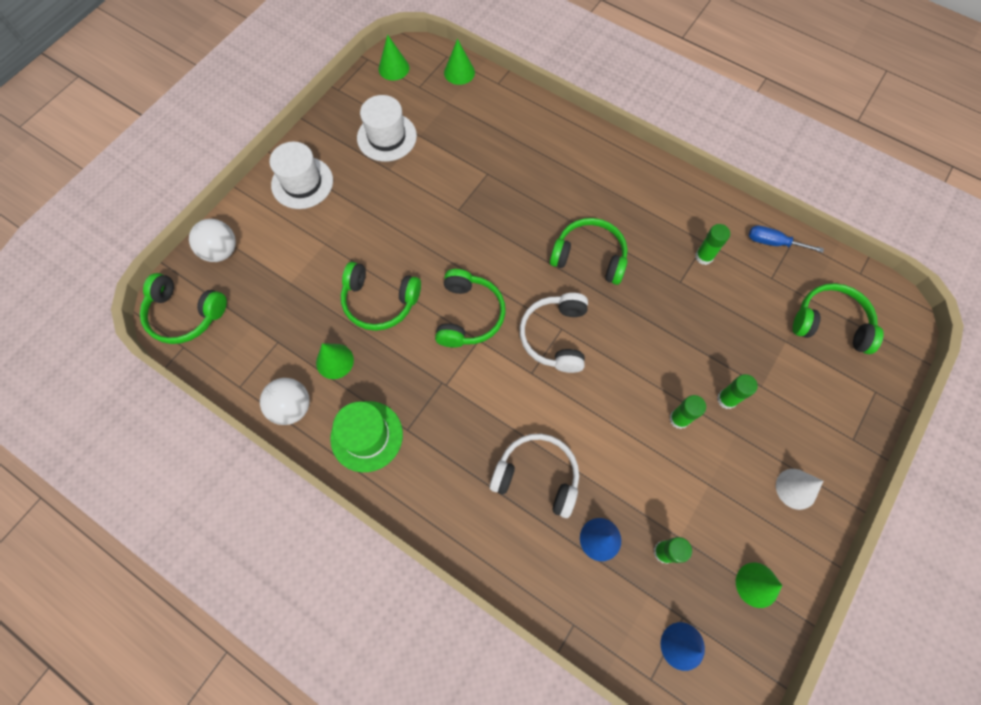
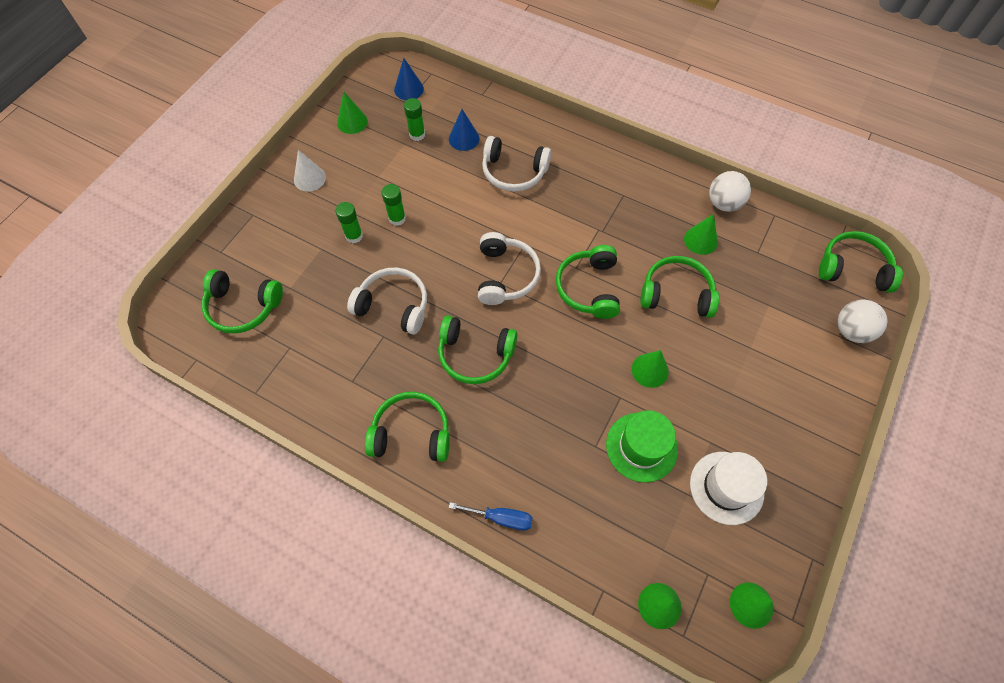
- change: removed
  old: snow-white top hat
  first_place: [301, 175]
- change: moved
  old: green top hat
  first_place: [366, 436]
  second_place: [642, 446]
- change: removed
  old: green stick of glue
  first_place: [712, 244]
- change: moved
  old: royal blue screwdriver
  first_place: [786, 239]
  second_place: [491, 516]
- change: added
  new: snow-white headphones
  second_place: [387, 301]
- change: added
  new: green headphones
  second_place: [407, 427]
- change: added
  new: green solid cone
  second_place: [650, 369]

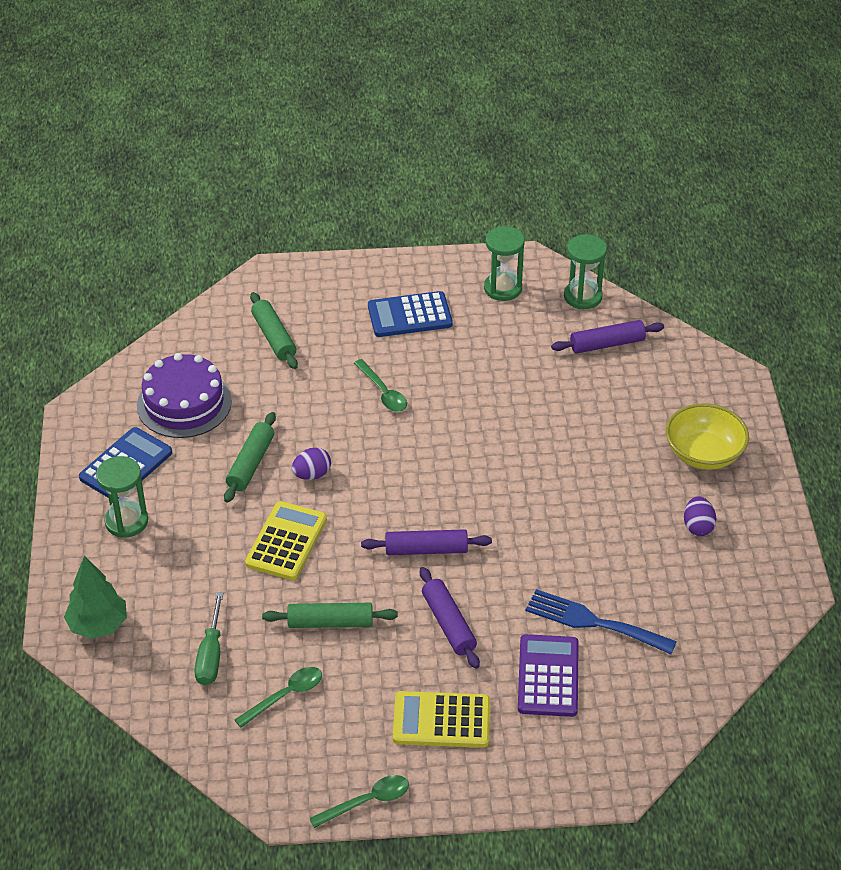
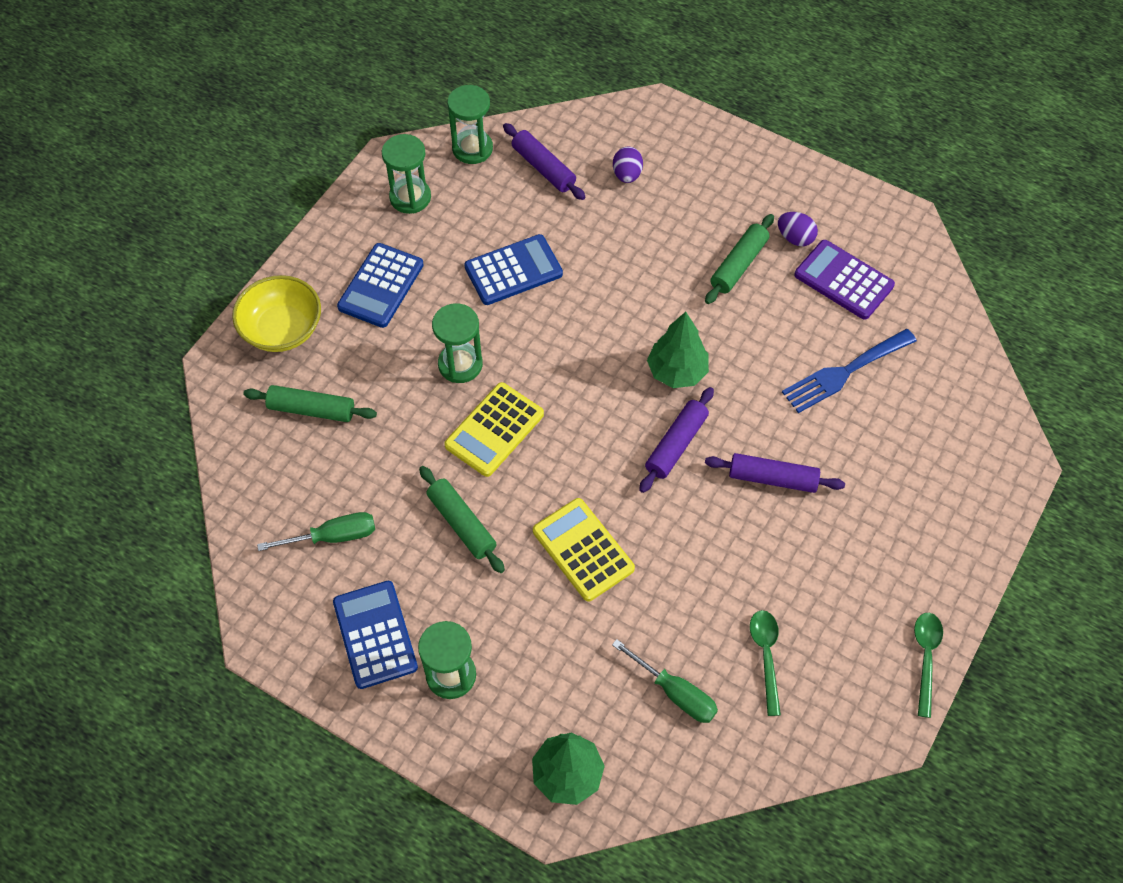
- change: replaced
  old: purple gateau
  new: green screwdriver
  first_place: [184, 395]
  second_place: [316, 531]
- change: moved
  old: green dough roller
  first_place: [330, 615]
  second_place: [739, 259]
- change: moved
  old: purple egg
  first_place: [311, 464]
  second_place: [628, 164]
- change: replaced
  old: green tablespoon
  new: green hourglass
  first_place: [380, 385]
  second_place: [457, 343]
- change: moved
  old: bright yellow calculator
  first_place: [441, 719]
  second_place: [494, 429]
- change: moved
  old: purple calculator
  first_place: [548, 675]
  second_place: [844, 280]
- change: turned
  old: purple dough roller
  first_place: [607, 337]
  second_place: [544, 161]
  degrees: -60
- change: moved
  old: bright yellow deep dish
  first_place: [707, 436]
  second_place: [276, 313]
- change: added
  new: royal blue calculator
  second_place: [513, 269]
- change: added
  new: green tree
  second_place: [678, 350]

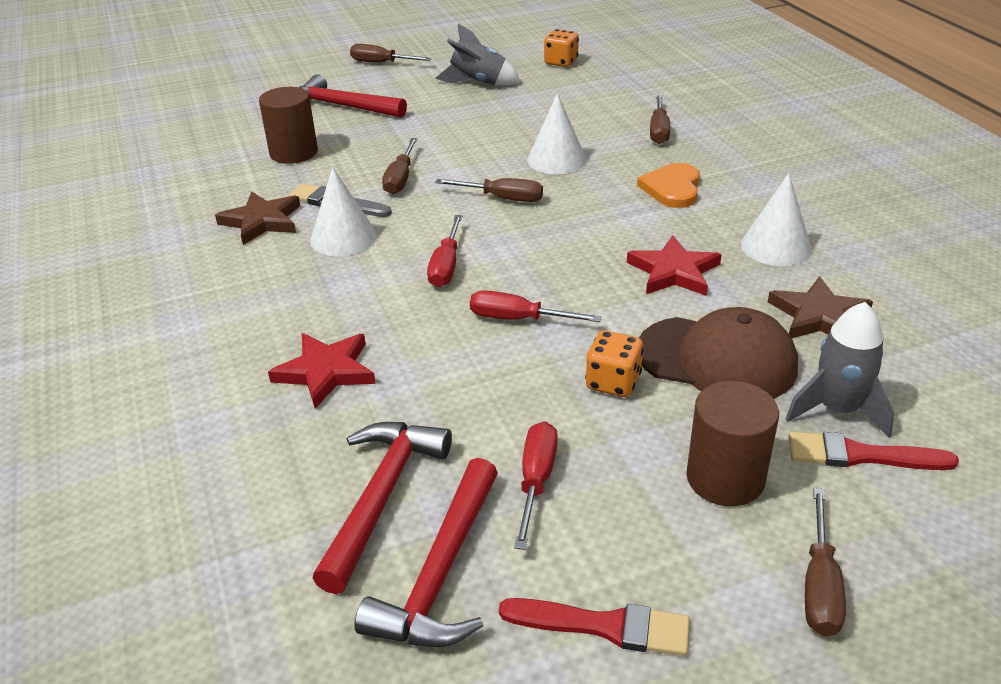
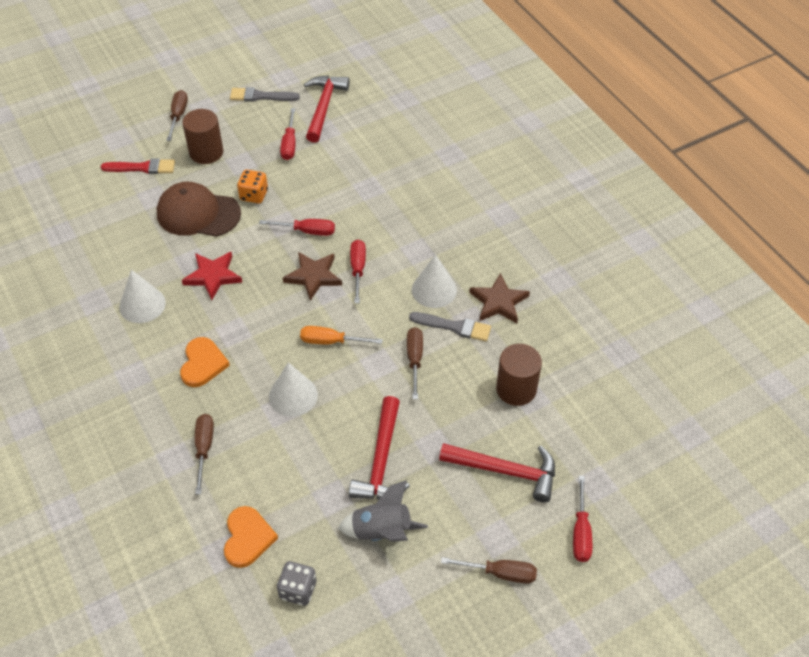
- change: removed
  old: scarlet star
  first_place: [322, 371]
- change: moved
  old: scarlet hammer
  first_place: [382, 508]
  second_place: [379, 448]
- change: recoloured
  old: brown screwdriver
  new: bright orange screwdriver
  first_place: [489, 190]
  second_place: [341, 335]
- change: recoloured
  old: scarlet brush
  new: ash-grey brush
  first_place: [594, 627]
  second_place: [265, 94]
- change: recoloured
  old: bright orange die
  new: ash-grey die
  first_place: [561, 48]
  second_place: [296, 583]
- change: moved
  old: brown star
  first_place: [820, 307]
  second_place: [312, 276]
- change: removed
  old: ash-grey rocket
  first_place: [839, 370]
- change: added
  new: bright orange heart
  second_place: [251, 537]
- change: added
  new: scarlet screwdriver
  second_place: [582, 519]

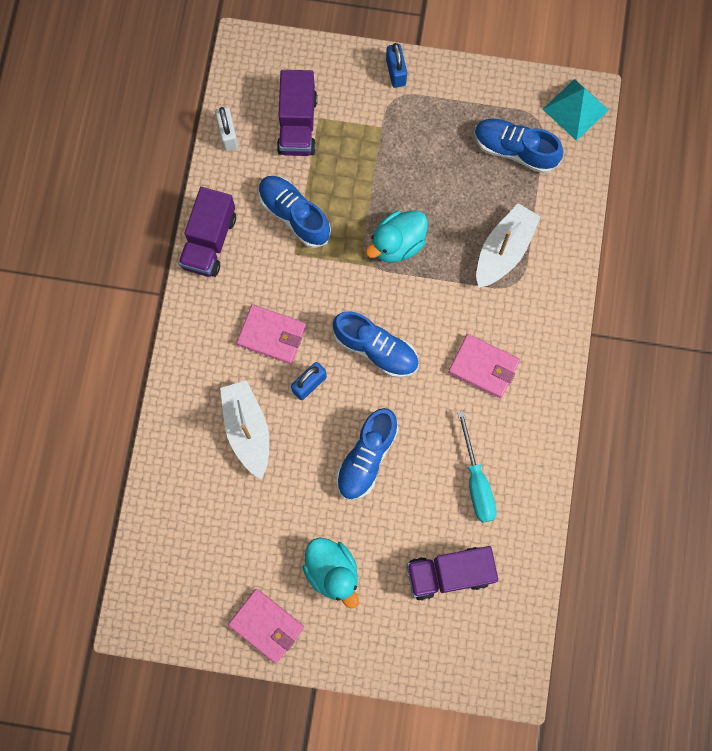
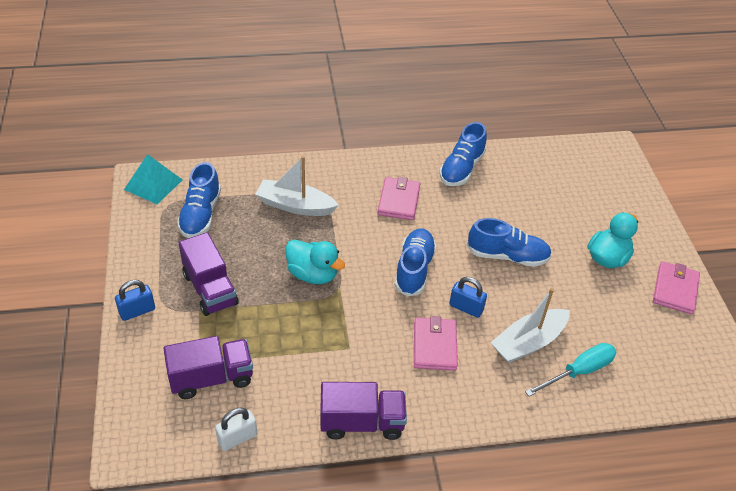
- change: moved
  old: royal blue sneaker
  first_place: [294, 212]
  second_place: [463, 154]
- change: moved
  old: purple lorry
  first_place: [452, 573]
  second_place: [209, 274]
- change: moved
  old: teal screwdriver
  first_place: [476, 467]
  second_place: [570, 370]

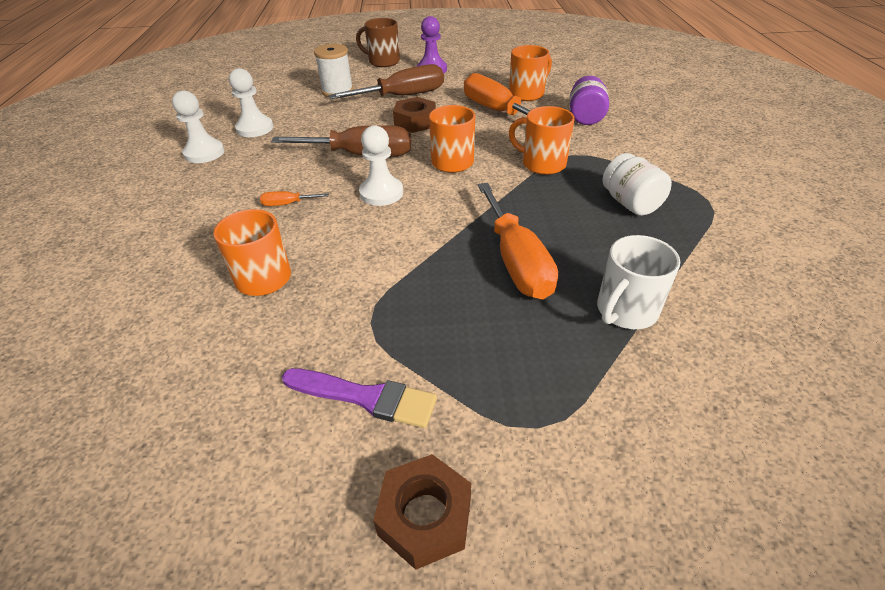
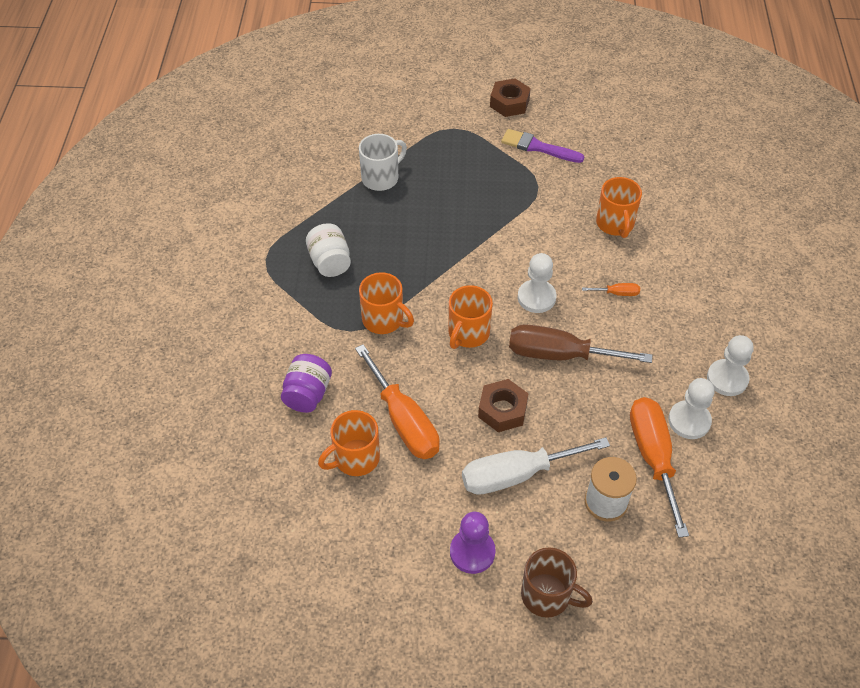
- change: recoloured
  old: brown screwdriver
  new: snow-white screwdriver
  first_place: [386, 81]
  second_place: [536, 466]
- change: moved
  old: bright orange screwdriver
  first_place: [518, 241]
  second_place: [659, 467]

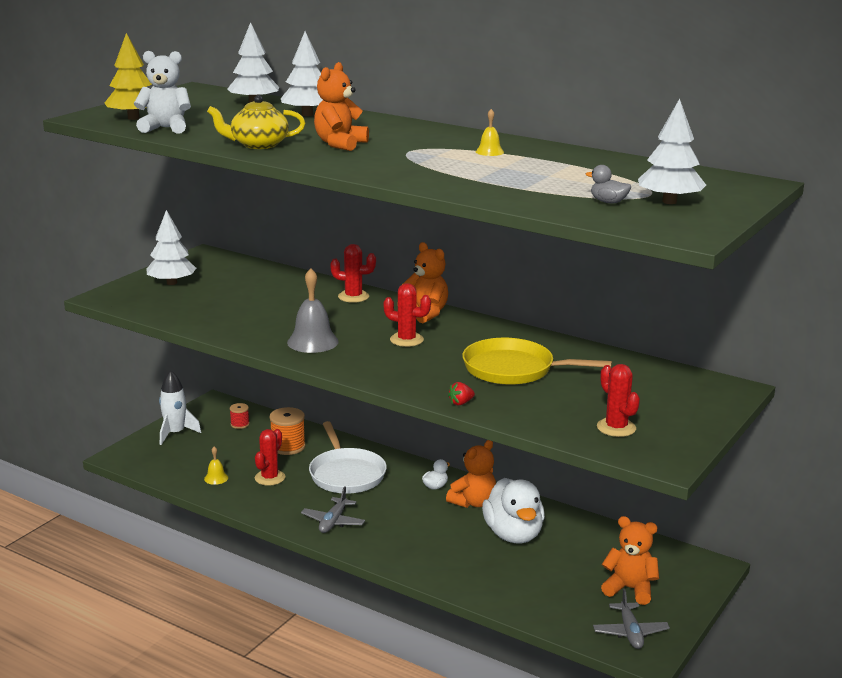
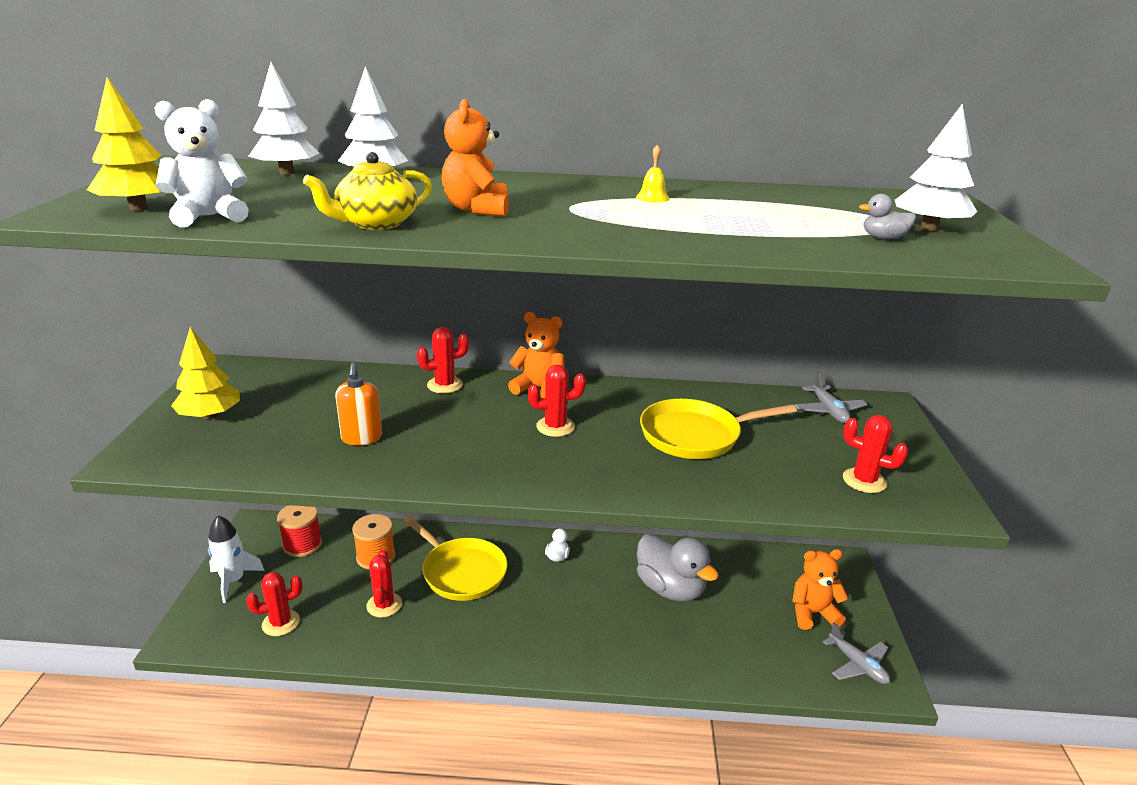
- change: recoloured
  old: snow-white tree
  new: bright yellow tree
  first_place: [171, 247]
  second_place: [205, 373]
- change: removed
  old: bright yellow school bell
  first_place: [216, 465]
- change: resized
  old: scarlet reel of thread
  first_place: [240, 416]
  second_place: [299, 531]
  factor: 1.78
- change: removed
  old: ash-grey school bell
  first_place: [313, 310]
- change: moved
  old: ash-grey toy plane
  first_place: [333, 509]
  second_place: [831, 397]
- change: recoloured
  old: snow-white skillet
  new: bright yellow skillet
  first_place: [348, 457]
  second_place: [455, 558]
- change: removed
  old: bright orange teddy
  first_place: [471, 474]
- change: removed
  old: scarlet berry
  first_place: [461, 393]
- change: recoloured
  old: snow-white duck
  new: ash-grey duck
  first_place: [513, 510]
  second_place: [678, 568]
- change: added
  new: scarlet saguaro cactus
  second_place: [274, 604]
- change: added
  new: bright orange soap dispenser
  second_place: [358, 404]

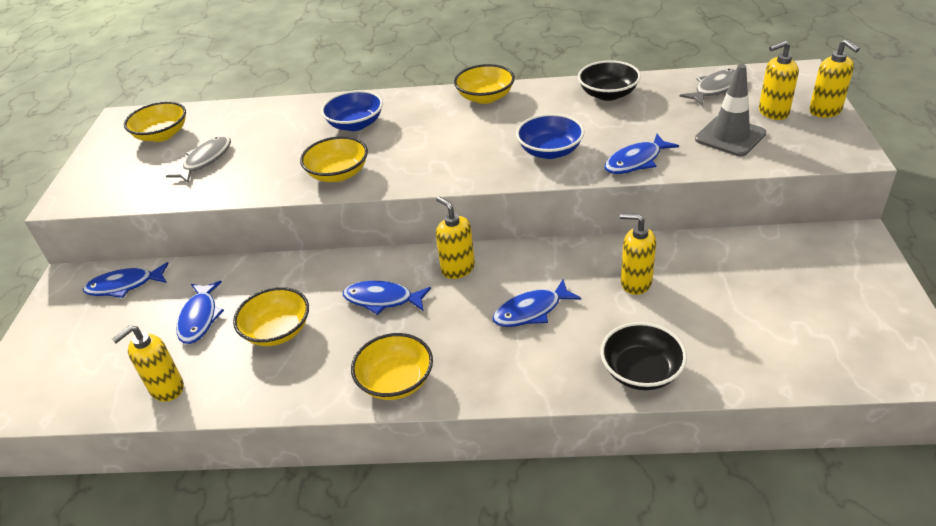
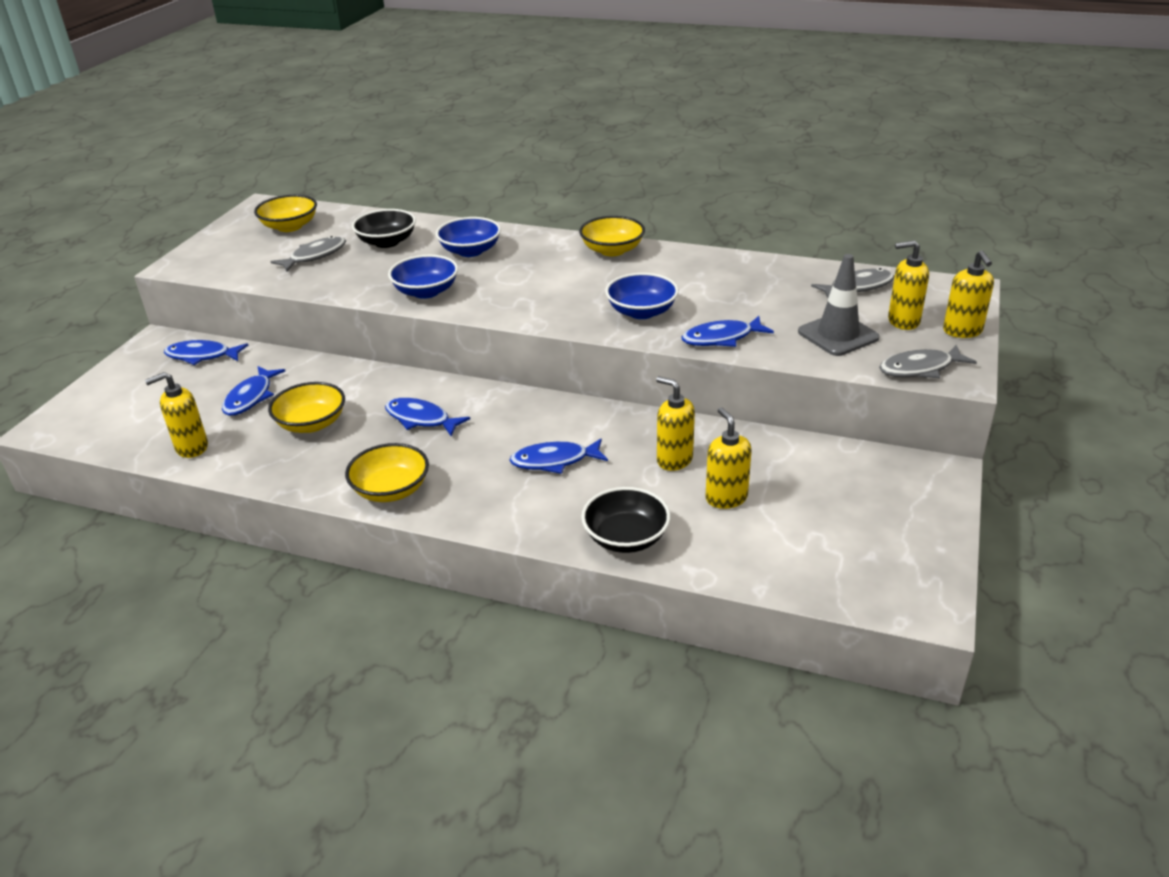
- change: recoloured
  old: bright yellow deep dish
  new: royal blue deep dish
  first_place: [334, 159]
  second_place: [423, 277]
- change: moved
  old: bright yellow soap dispenser
  first_place: [455, 238]
  second_place: [729, 458]
- change: moved
  old: black deep dish
  first_place: [609, 80]
  second_place: [384, 228]
- change: added
  new: ash-grey toy fish
  second_place: [928, 361]

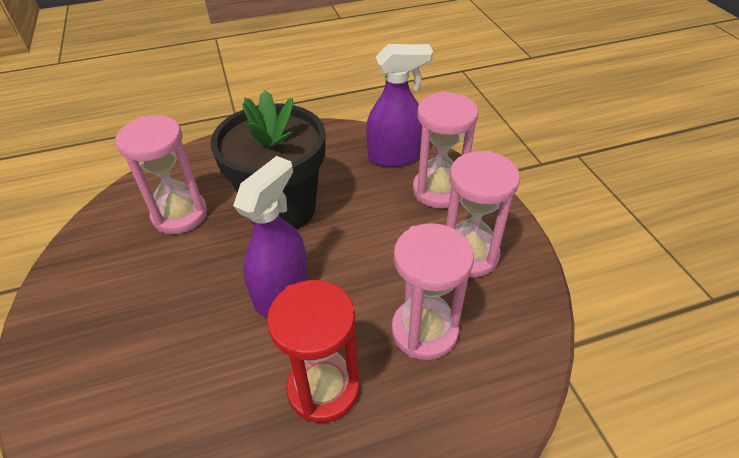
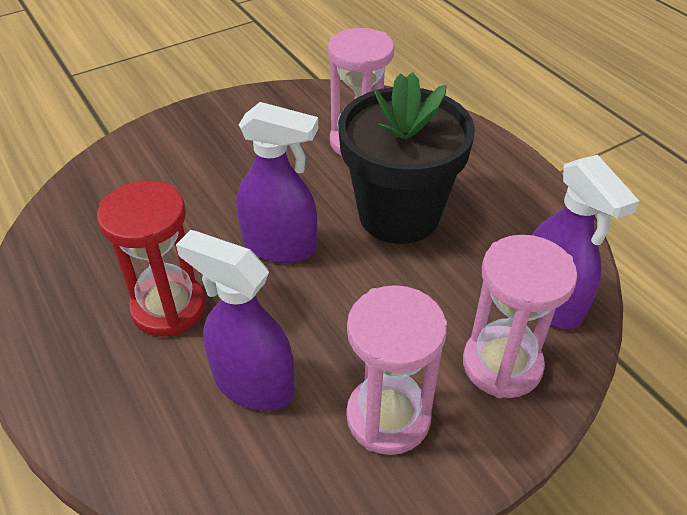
- change: replaced
  old: pink hourglass
  new: purple spray bottle
  first_place: [432, 291]
  second_place: [235, 320]

